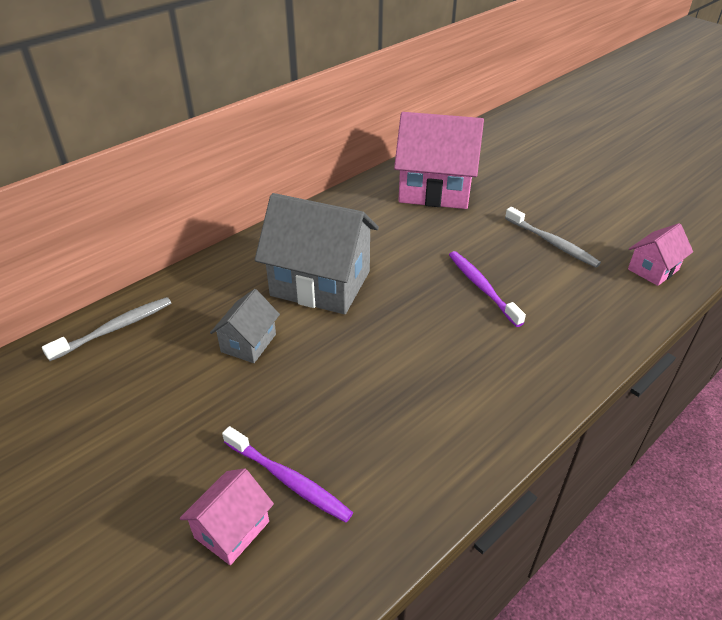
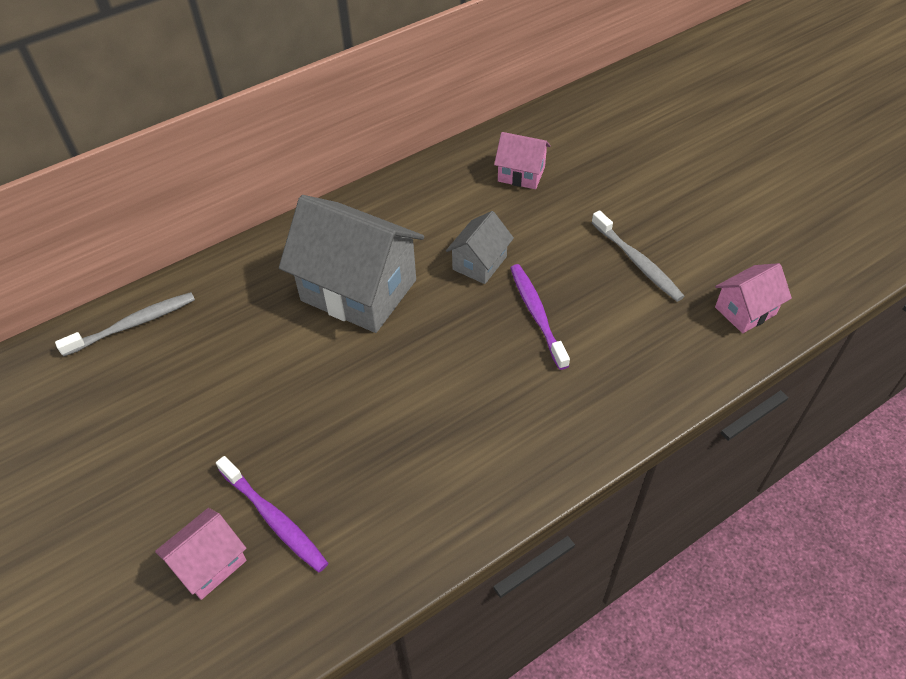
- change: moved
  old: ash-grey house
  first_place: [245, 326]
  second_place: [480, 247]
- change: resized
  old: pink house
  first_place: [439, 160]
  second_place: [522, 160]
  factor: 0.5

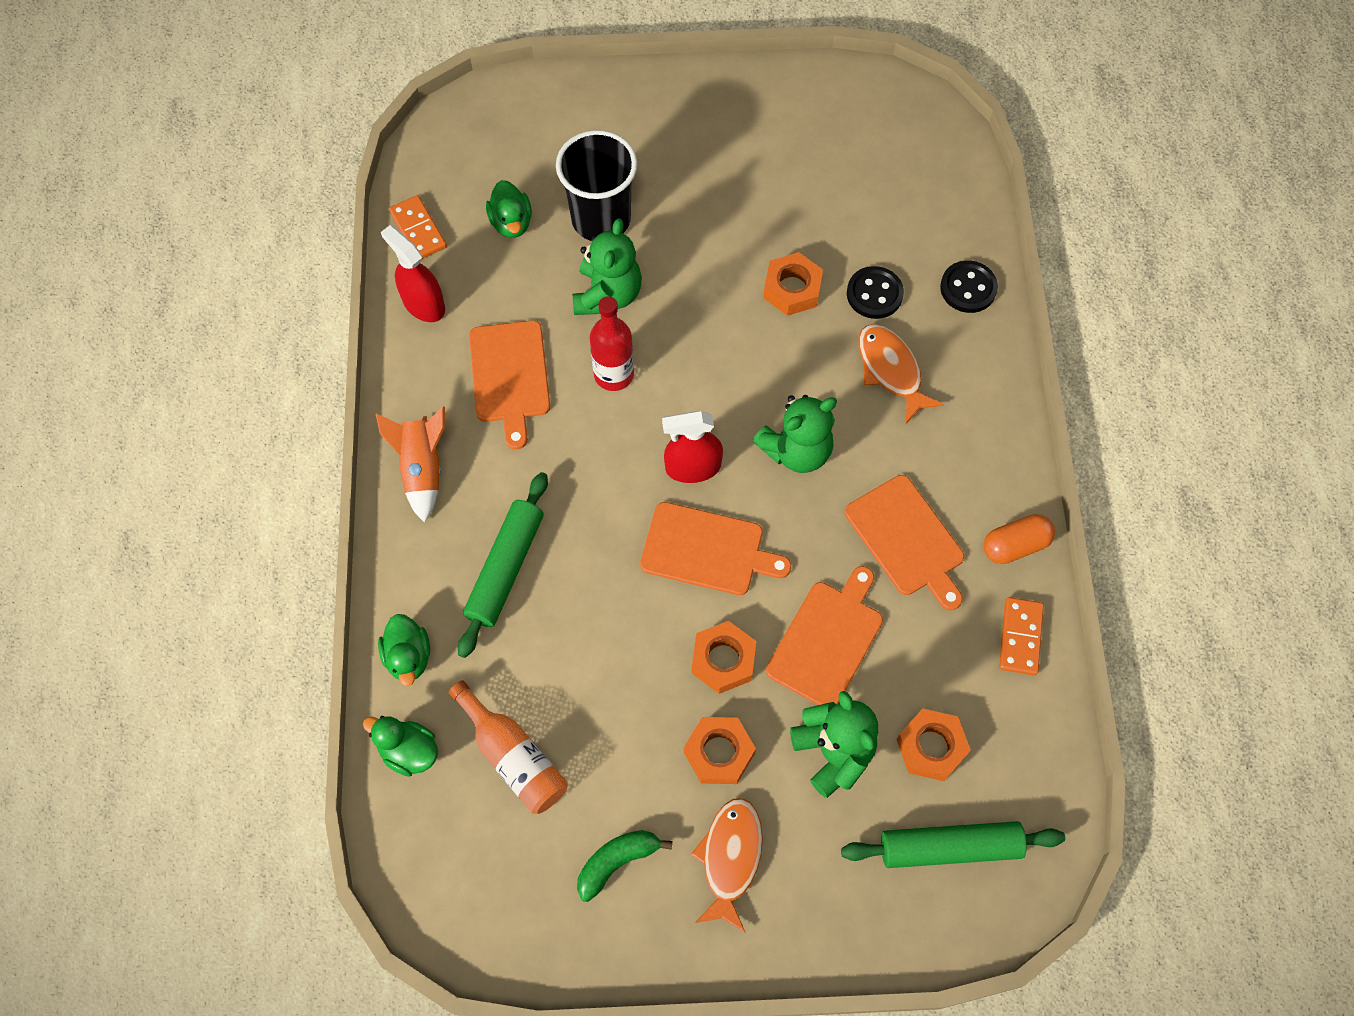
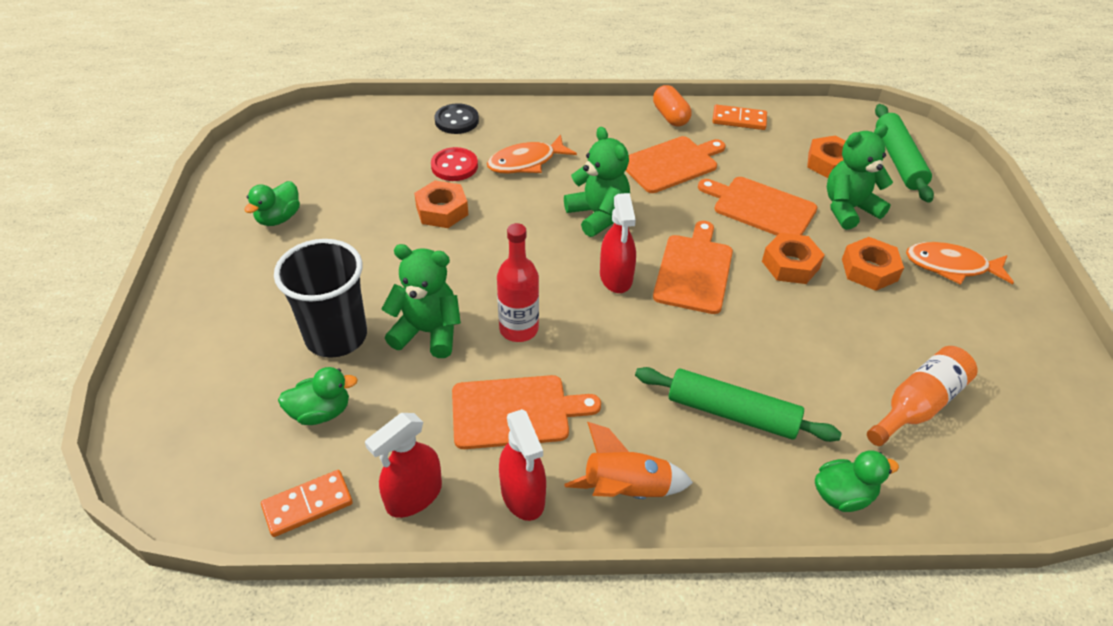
- change: moved
  old: green duck
  first_place: [400, 746]
  second_place: [272, 203]
- change: removed
  old: green banana
  first_place: [624, 866]
- change: recoloured
  old: black sewing button
  new: scarlet sewing button
  first_place: [875, 292]
  second_place: [454, 164]
- change: added
  new: scarlet spray bottle
  second_place: [522, 465]

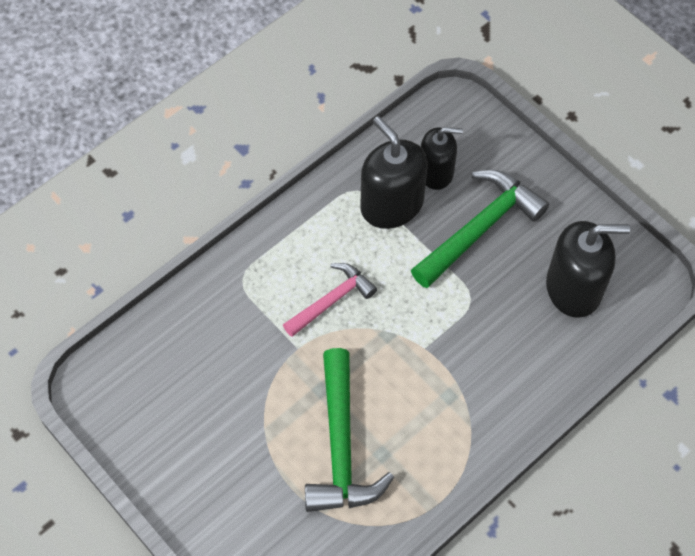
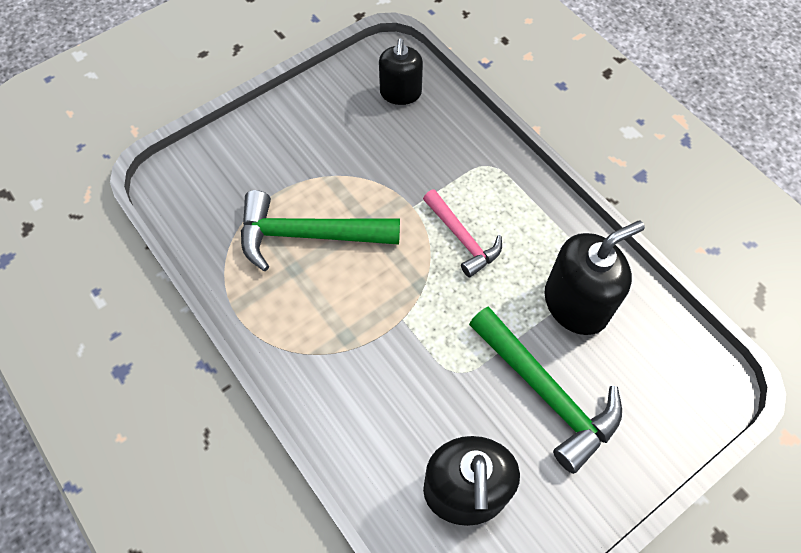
- change: moved
  old: black soap dispenser
  first_place: [442, 158]
  second_place: [401, 71]

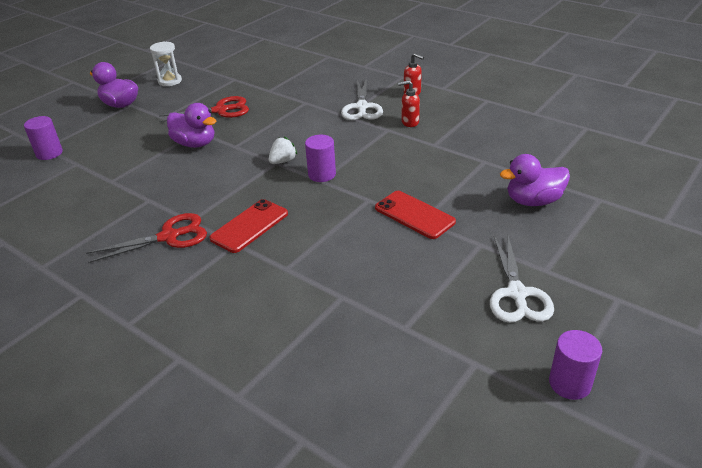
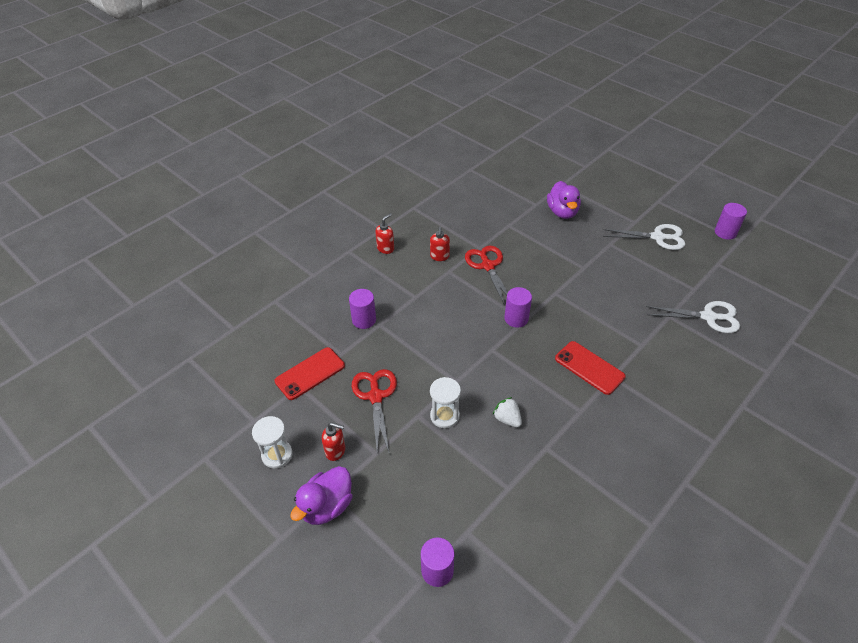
- change: moved
  old: scarlet pair of scissors
  first_place: [146, 238]
  second_place: [486, 276]
- change: replaced
  old: purple duck
  new: snow-white hourglass
  first_place: [191, 125]
  second_place: [445, 402]
- change: moved
  old: snow-white berry
  first_place: [283, 150]
  second_place: [507, 412]
- change: moved
  old: snow-white pair of scissors
  first_place: [362, 99]
  second_place: [693, 317]
- change: moved
  old: scarlet smartphone
  first_place: [415, 215]
  second_place: [310, 373]
- change: added
  new: scarlet soap dispenser
  second_place: [333, 441]
- change: added
  new: purple cylinder
  second_place: [362, 309]

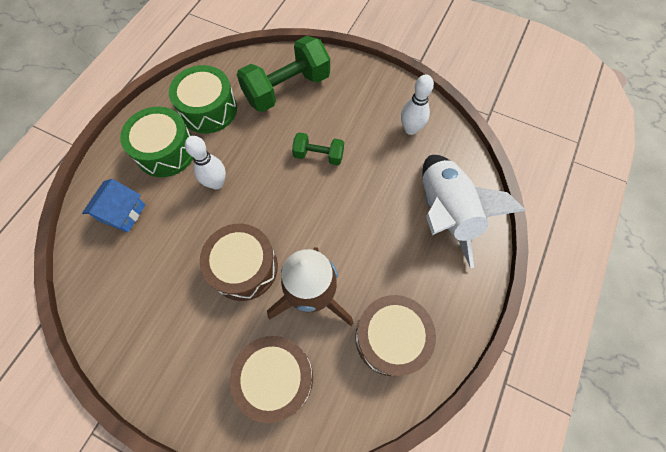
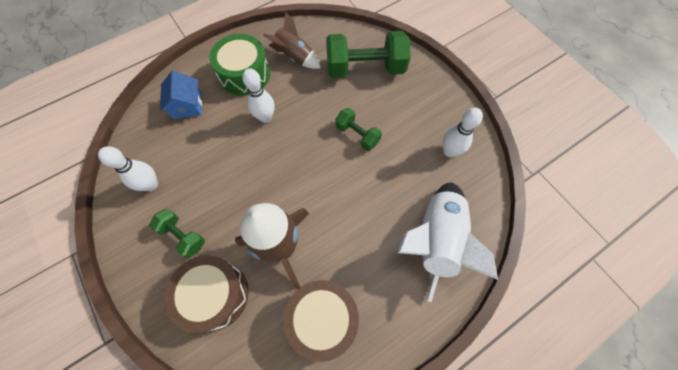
- change: turned
  old: royal blue house
  first_place: [113, 205]
  second_place: [181, 95]
  degrees: -60
- change: replaced
  old: green drum
  new: brown rocket
  first_place: [203, 99]
  second_place: [292, 40]
- change: removed
  old: brown drum
  first_place: [239, 262]
- change: added
  new: snow-white skittle
  second_place: [128, 168]
- change: added
  new: green hand weight
  second_place: [177, 233]

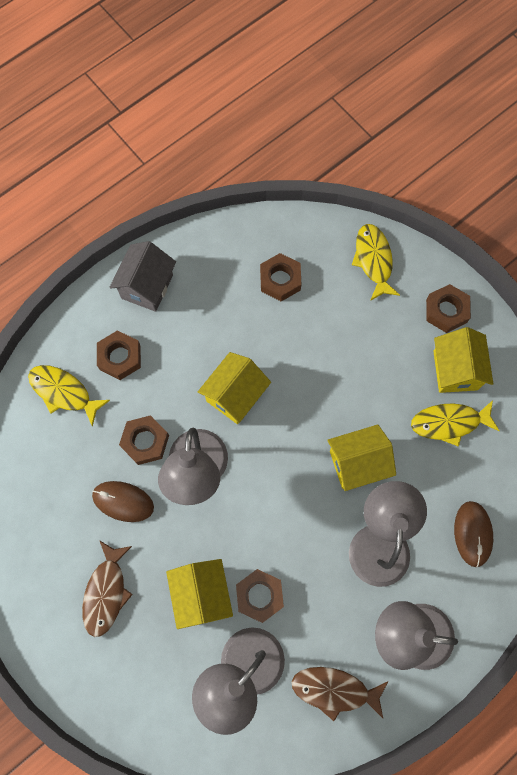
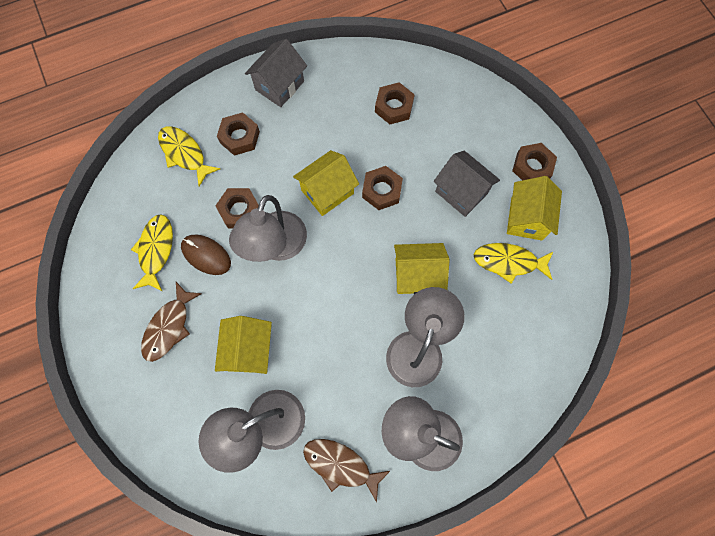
- change: moved
  old: brown nut
  first_place: [260, 596]
  second_place: [382, 188]
- change: moved
  old: bright yellow toy fish
  first_place: [376, 262]
  second_place: [152, 252]
- change: removed
  old: brown PC mouse
  first_place: [473, 534]
- change: added
  new: ash-grey house
  second_place: [467, 184]

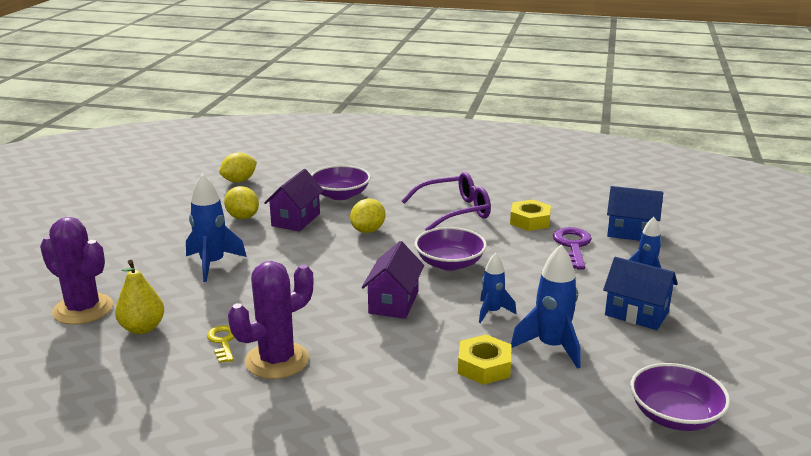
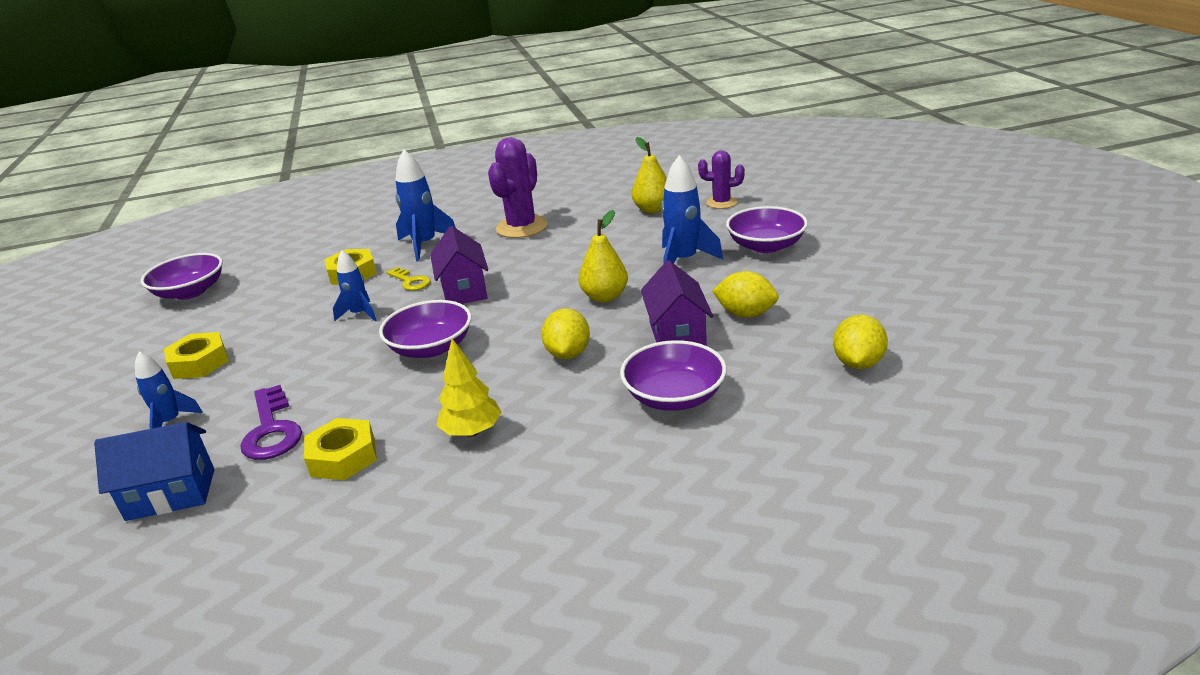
- change: resized
  old: purple saguaro cactus
  first_place: [76, 271]
  second_place: [721, 179]
  factor: 0.59
- change: moved
  old: bright yellow door key
  first_place: [220, 344]
  second_place: [408, 279]
- change: replaced
  old: purple glasses
  new: bright yellow tree
  first_place: [446, 201]
  second_place: [469, 388]
- change: moved
  old: royal blue rocket
  first_place: [545, 307]
  second_place: [425, 205]
- change: replaced
  old: royal blue house
  new: bright yellow nut
  first_place: [640, 293]
  second_place: [196, 355]
- change: added
  new: bright yellow pear fruit
  second_place: [603, 256]
- change: added
  new: purple deep dish
  second_place: [767, 229]

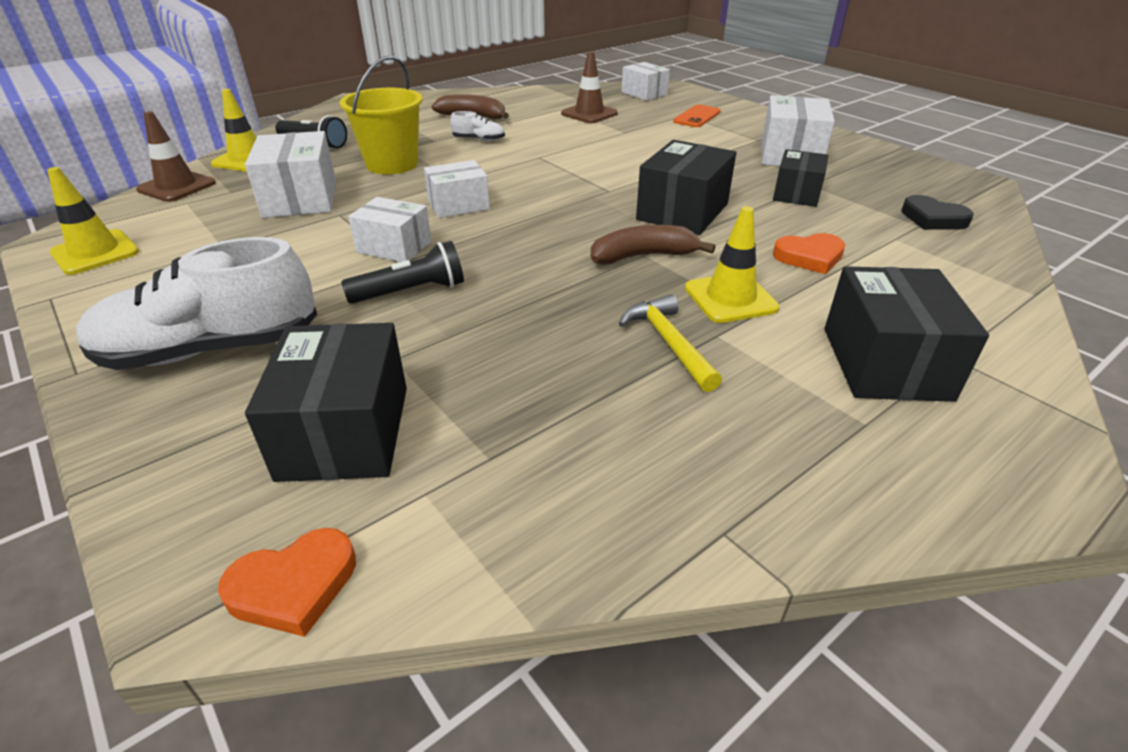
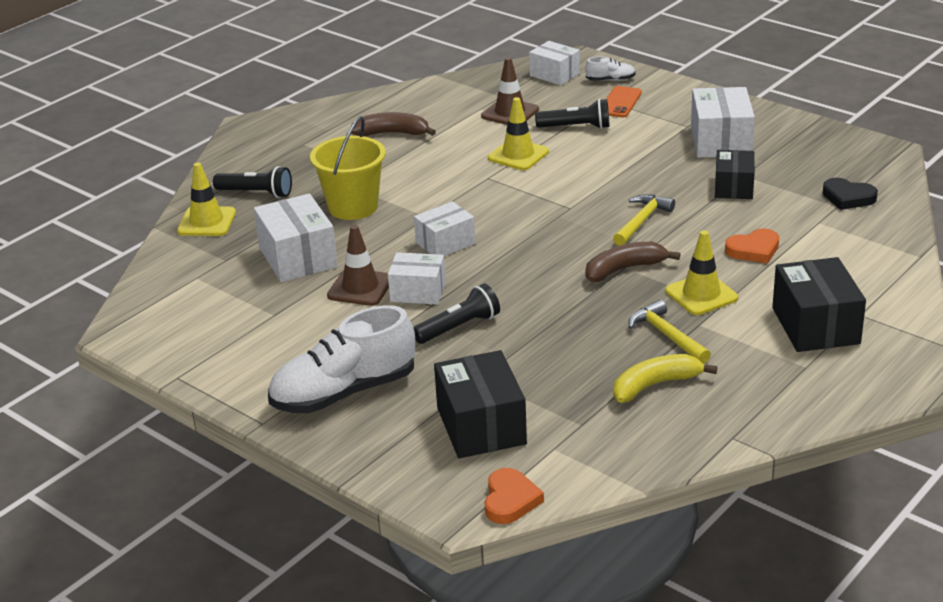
- change: moved
  old: bright yellow traffic cone
  first_place: [93, 221]
  second_place: [518, 133]
- change: moved
  old: brown traffic cone
  first_place: [176, 156]
  second_place: [358, 265]
- change: turned
  old: bright orange heart
  first_place: [287, 582]
  second_place: [514, 496]
  degrees: -45
- change: moved
  old: snow-white sneaker
  first_place: [477, 126]
  second_place: [610, 68]
- change: replaced
  old: black box
  new: bright yellow hammer
  first_place: [686, 187]
  second_place: [644, 220]
- change: added
  new: black flashlight
  second_place: [572, 114]
- change: added
  new: bright yellow banana
  second_place: [665, 378]

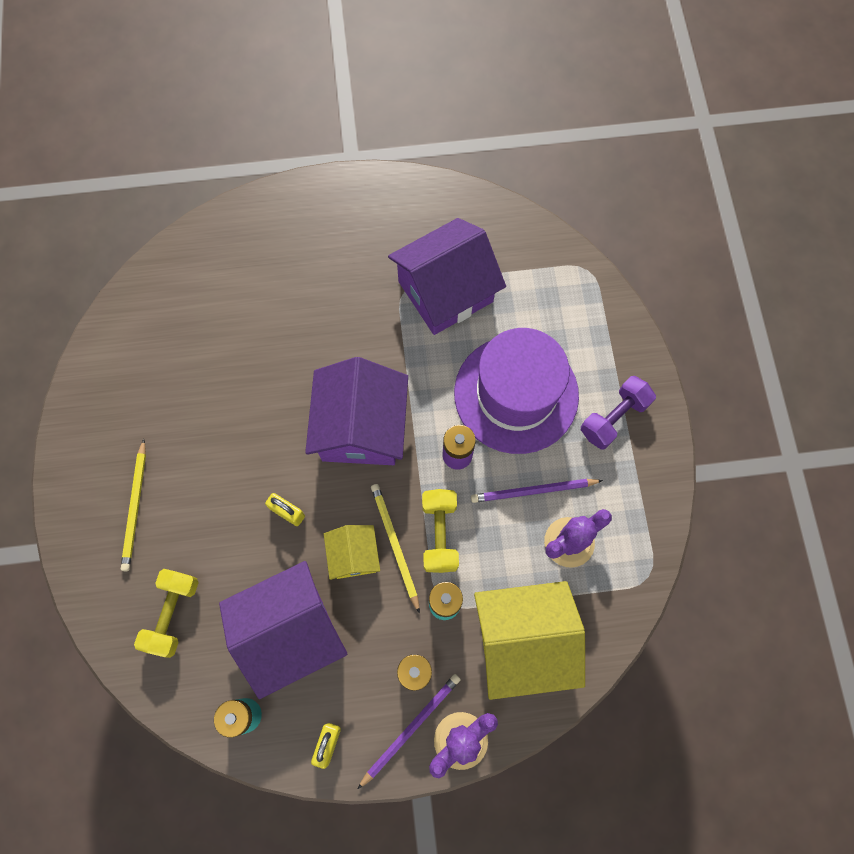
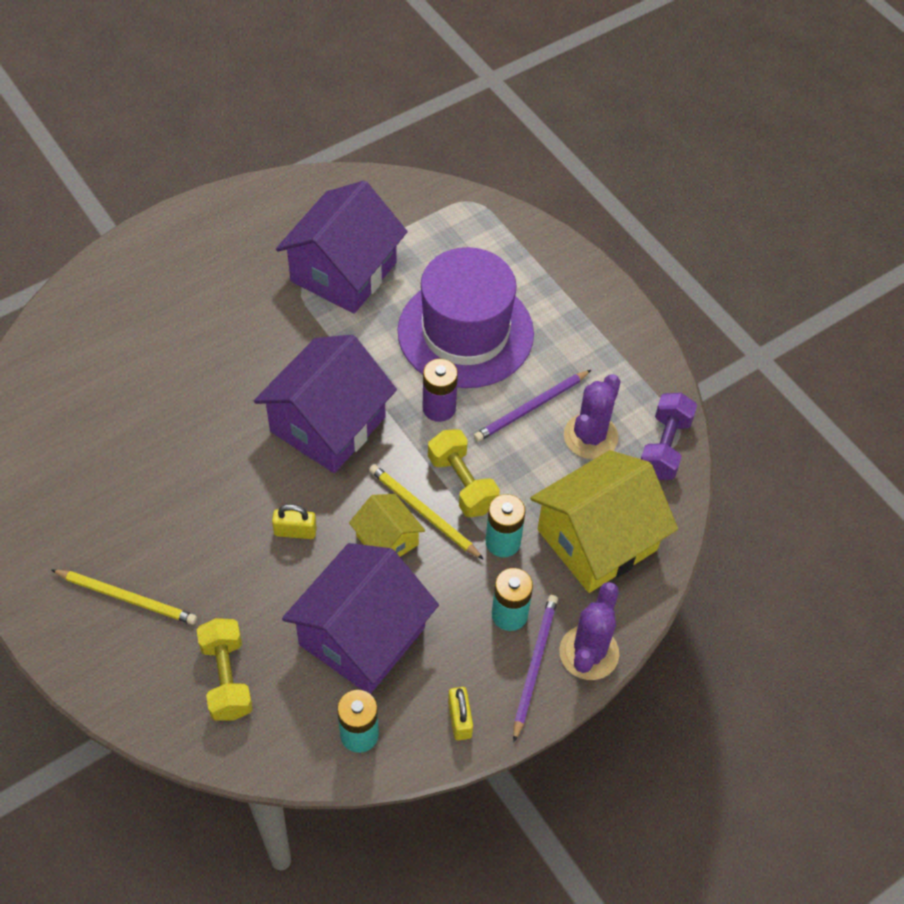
- change: turned
  old: bright yellow pencil
  first_place: [133, 505]
  second_place: [124, 597]
  degrees: -45
- change: turned
  old: purple house
  first_place: [356, 411]
  second_place: [325, 404]
  degrees: 60
- change: moved
  old: purple hand weight
  first_place: [618, 413]
  second_place: [669, 436]

